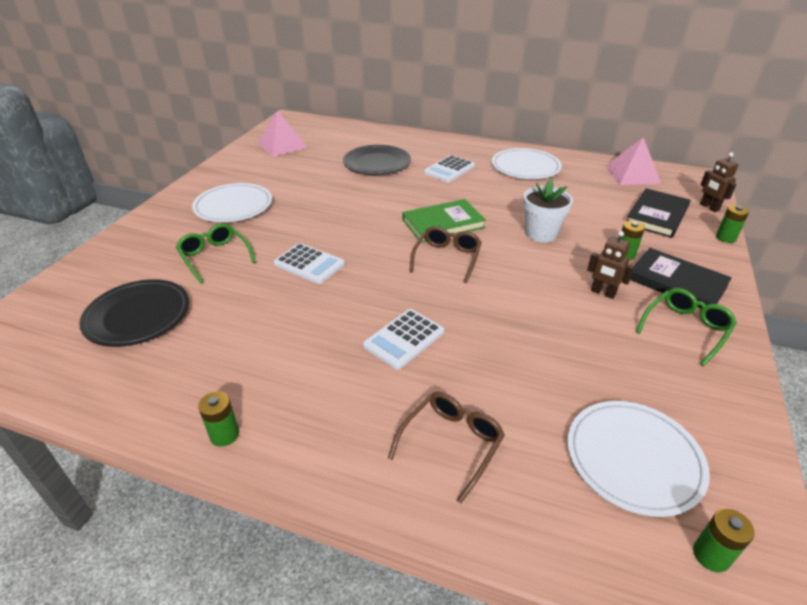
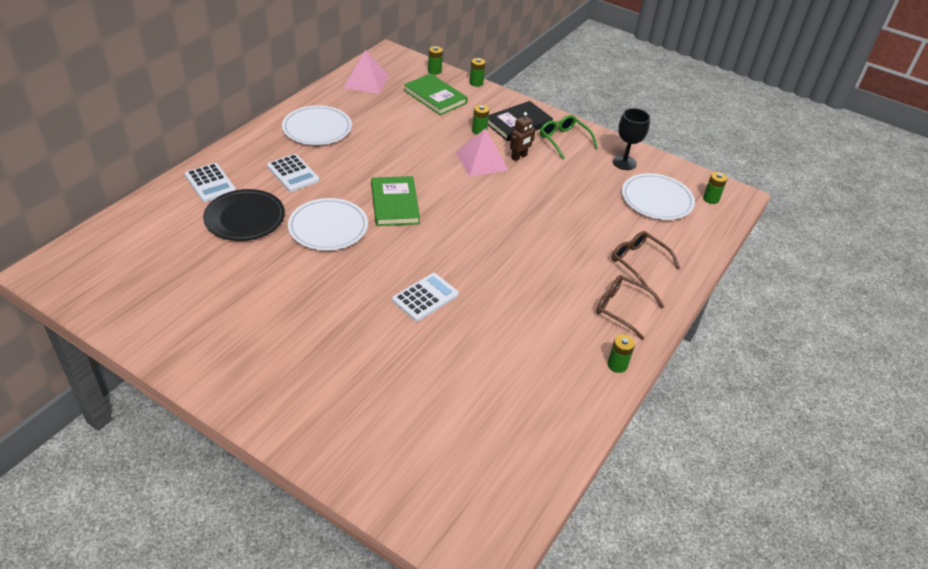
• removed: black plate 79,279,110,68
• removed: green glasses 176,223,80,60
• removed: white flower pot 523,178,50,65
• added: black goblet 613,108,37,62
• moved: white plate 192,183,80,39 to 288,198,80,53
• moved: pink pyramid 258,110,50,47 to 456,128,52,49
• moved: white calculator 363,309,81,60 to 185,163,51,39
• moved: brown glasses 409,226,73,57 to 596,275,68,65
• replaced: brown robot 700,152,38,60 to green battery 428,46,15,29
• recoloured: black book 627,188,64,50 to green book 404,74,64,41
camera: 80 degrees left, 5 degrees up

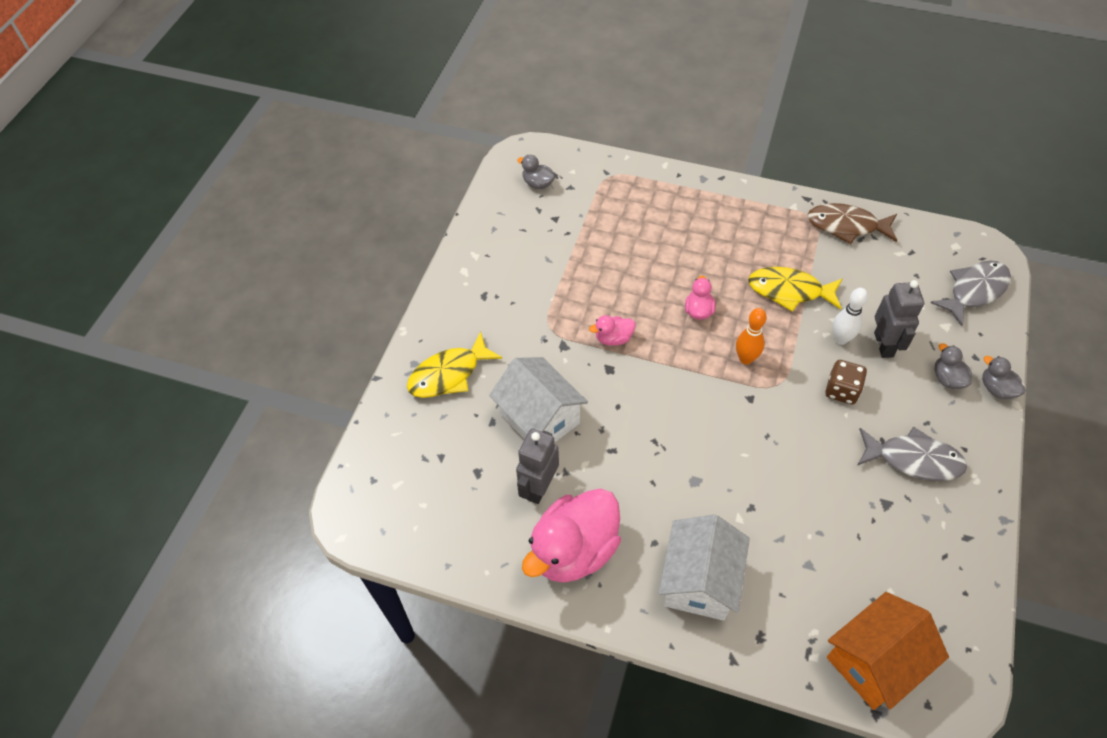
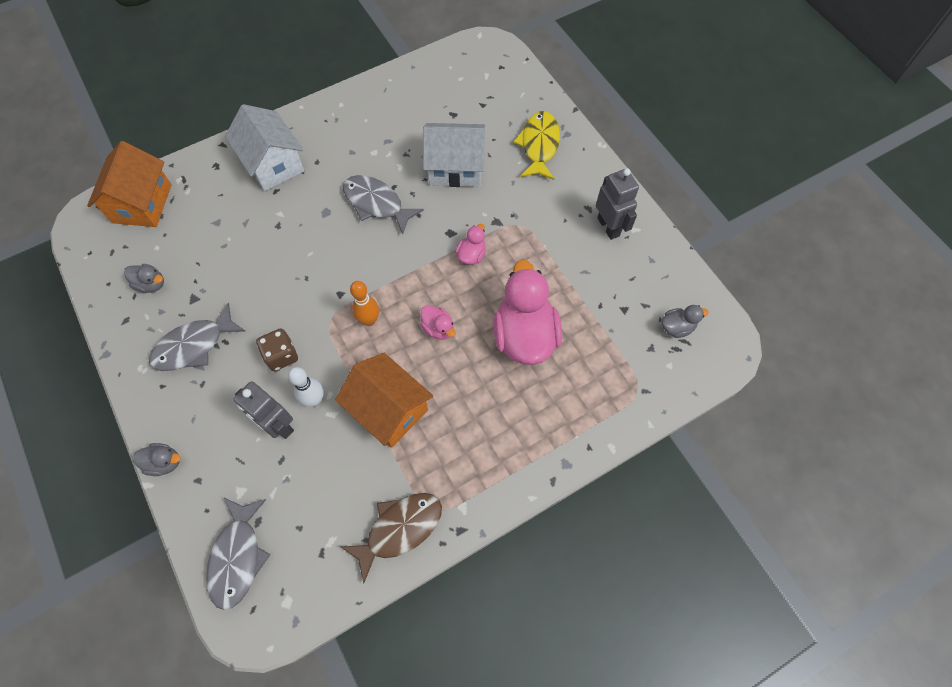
• added: grey fish 343,175,81,59
• moved: grey robot 516,429,43,75 to 596,168,43,72
• moved: pink duck 522,489,99,94 to 493,259,69,106
• moved: grey duck 935,343,37,46 to 124,264,40,29
• replaced: yellow fish 748,267,94,45 to orange house 335,353,98,95
camera: 130 degrees right, 10 degrees up

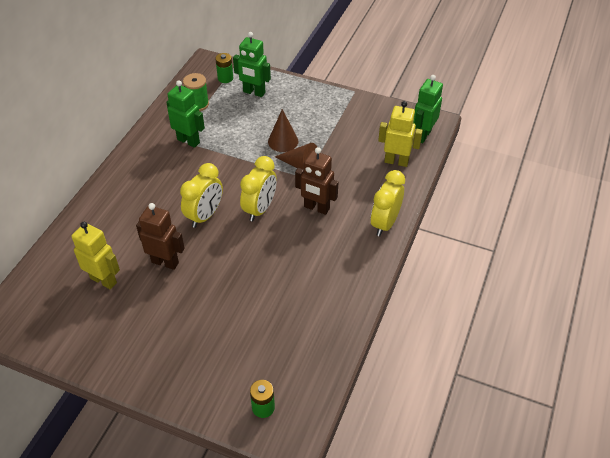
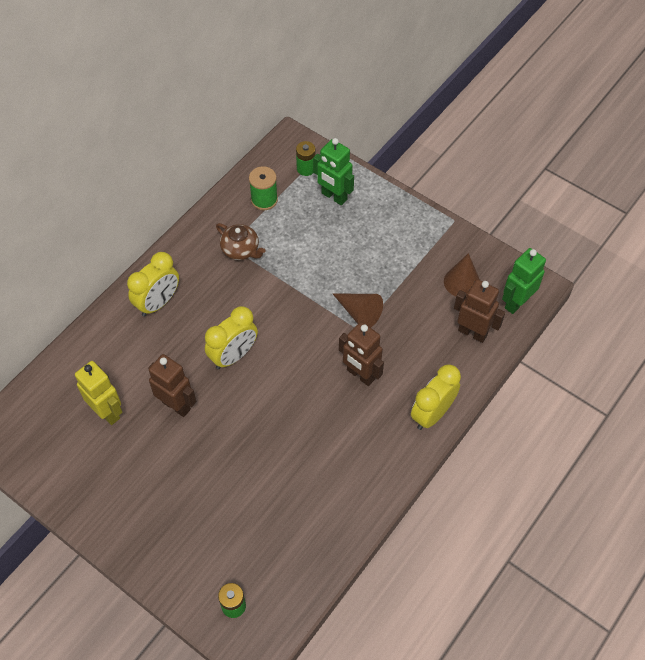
• moved: yellow clock 240,156,37,65 to 127,252,52,65
• moved: brown cone 268,109,30,43 to 444,253,36,43
• replaced: green robot 166,80,39,68 to brown teapot 216,223,50,37
• recoloured: yellow robot 378,101,45,66 to brown robot 454,279,51,64
camera: 15 degrees right, 10 degrees up

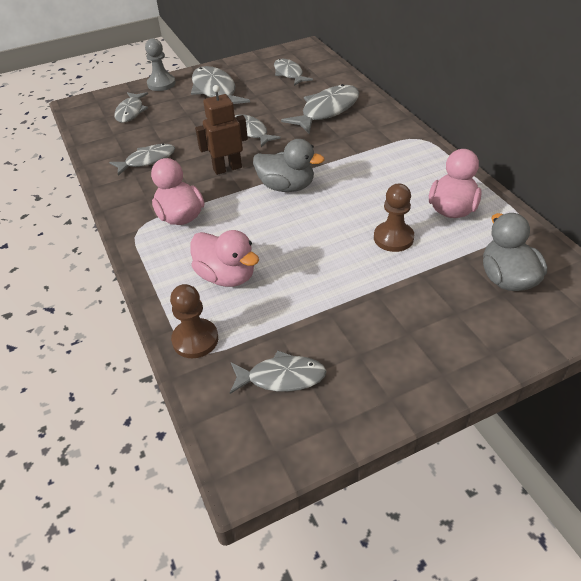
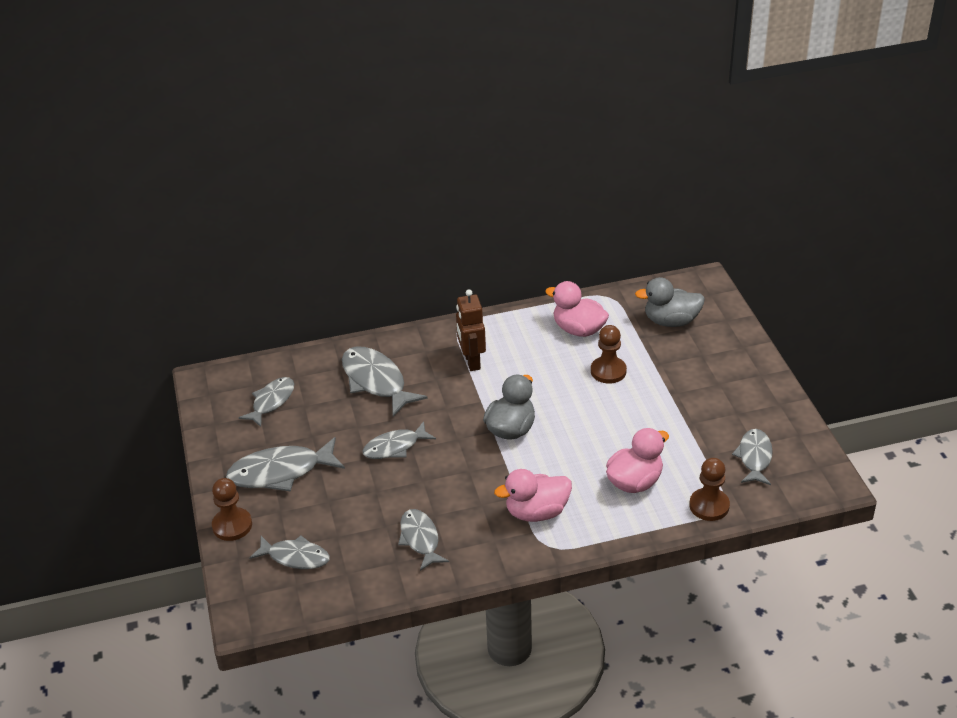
• moved: brown robot 195,85,53,90 to 456,289,30,82
• recoloured: grey pawn 145,38,31,53 to brown pawn 212,478,40,63
• turned: grey fish 274,59,39,27 = 238,377,56,50 135 degrees clockwise
camera: 80 degrees left, 5 degrees down

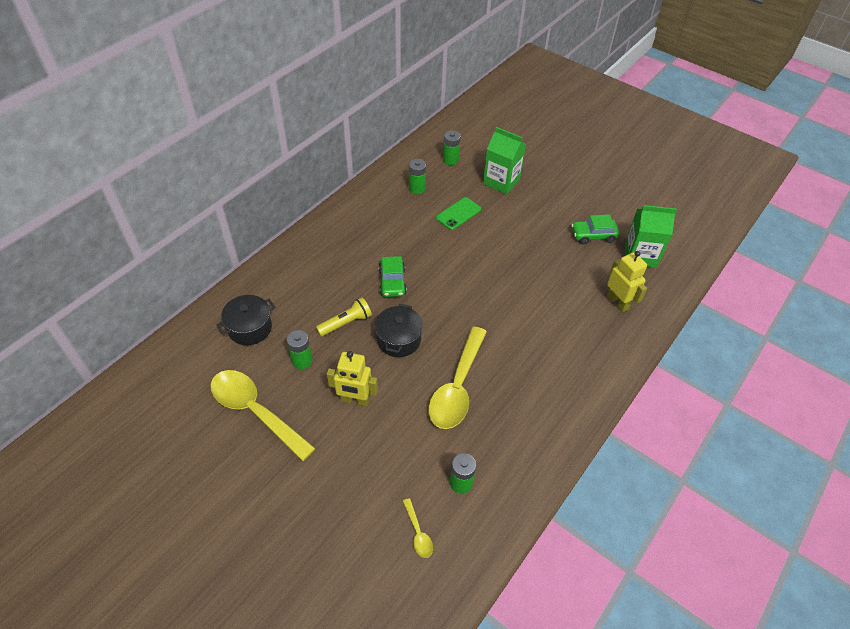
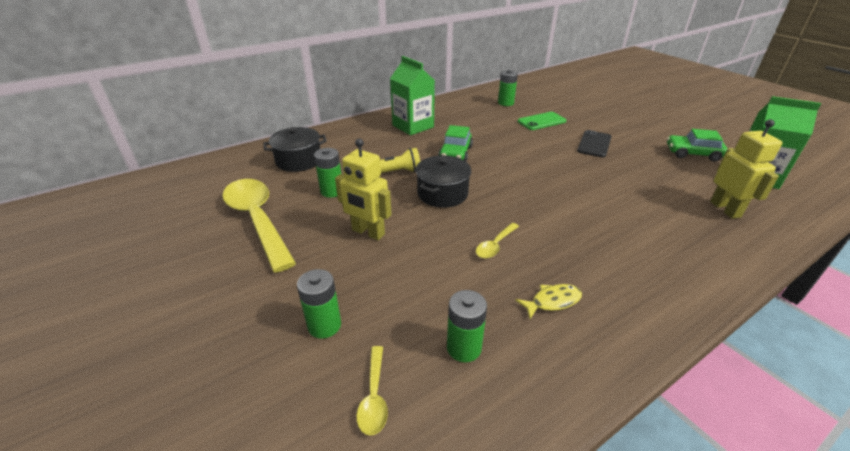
• added: yellow fish 515,284,67,35
• added: black phone 577,130,35,27
• moved: green battery 443,131,18,34 to 297,269,44,70
• moved: green carton 483,127,43,67 to 390,56,45,79
• resized: yellow spoon 429,326,58,103 = 476,223,43,36 x0.43
camera: 20 degrees right, 15 degrees down

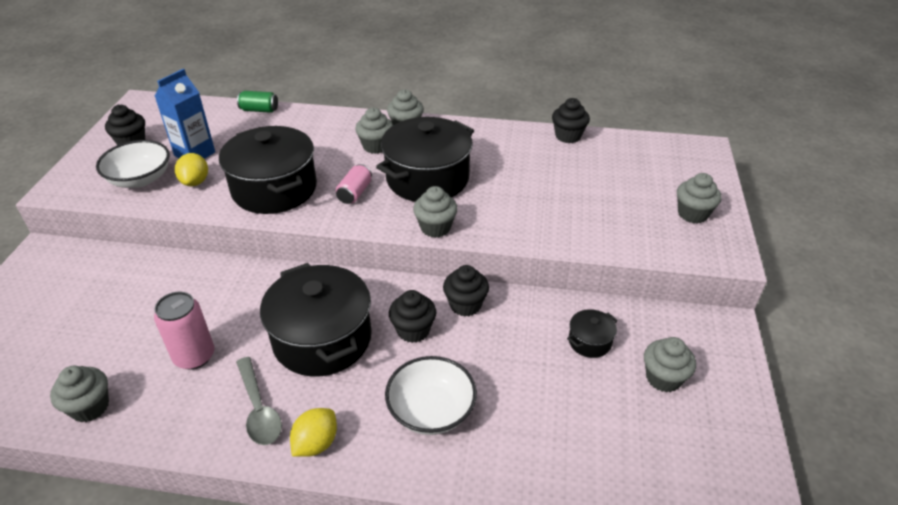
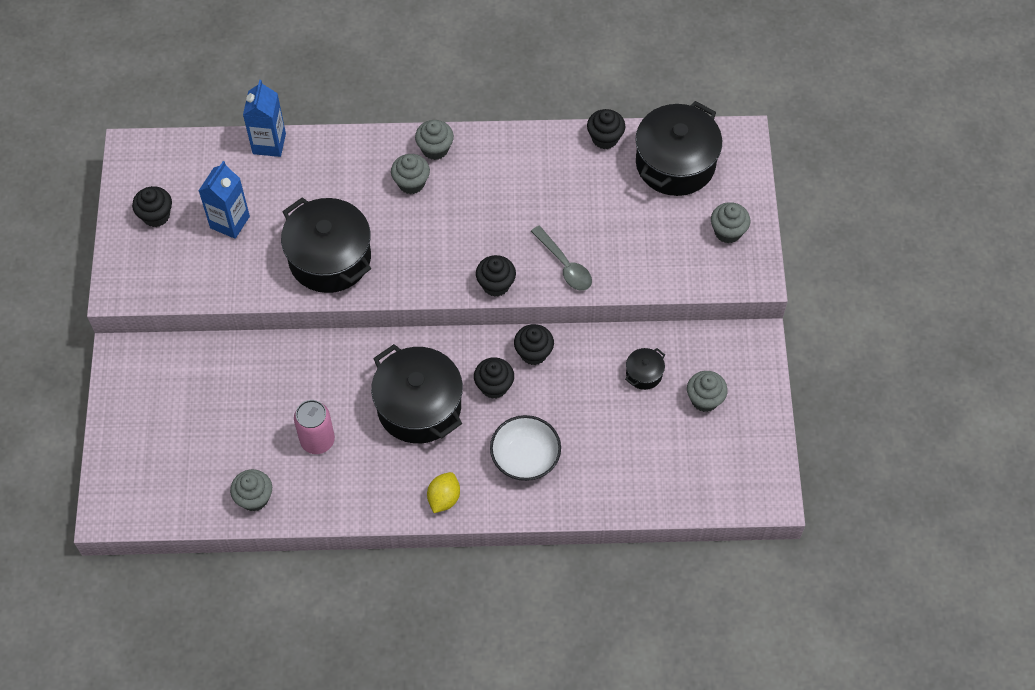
• removed: white bowl 96,140,74,48
• removed: yellow lemon 175,153,33,33
• removed: pink can 336,164,36,40
• moved: grey spoon 236,357,46,88 to 531,226,61,65
• moved: black pot 376,117,98,85 to 635,101,87,95
• replaced: green can 237,91,41,22 to blue carton 243,80,43,77
• recoloured: grey cupcake 413,186,45,52 to black cupcake 476,255,40,42
camera: 10 degrees left, 20 degrees up

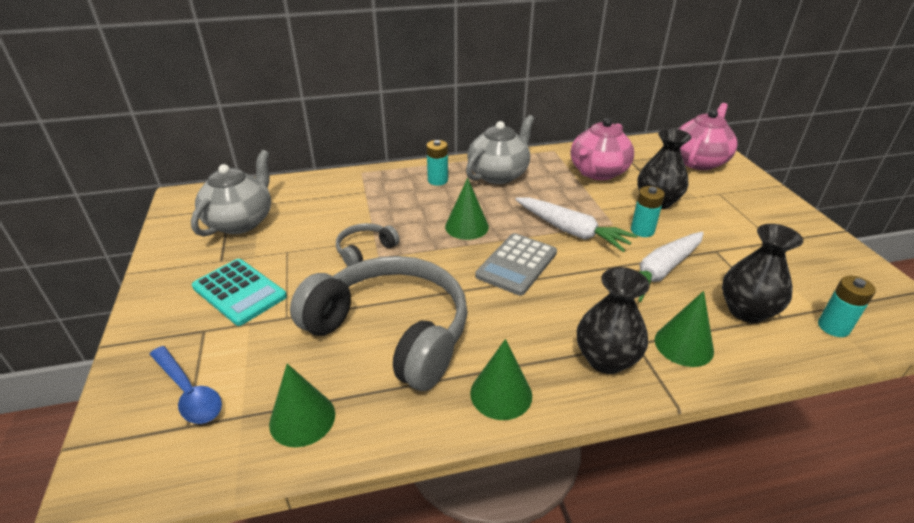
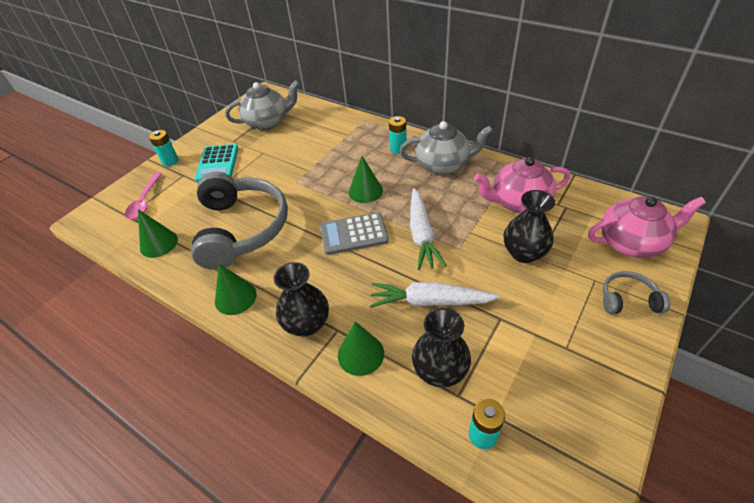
• moved: grey headphones 336,223,64,43 to 603,271,67,43
• moved: turquoise battery 631,186,34,51 to 149,130,30,36
• recoloured: blue spoon 149,346,73,78 to pink spoon 125,173,37,46
camera: 50 degrees right, 10 degrees up

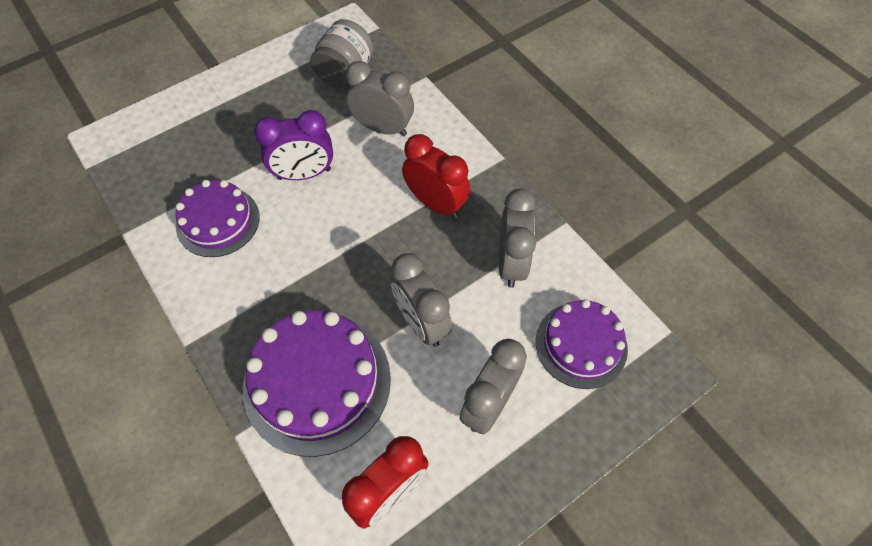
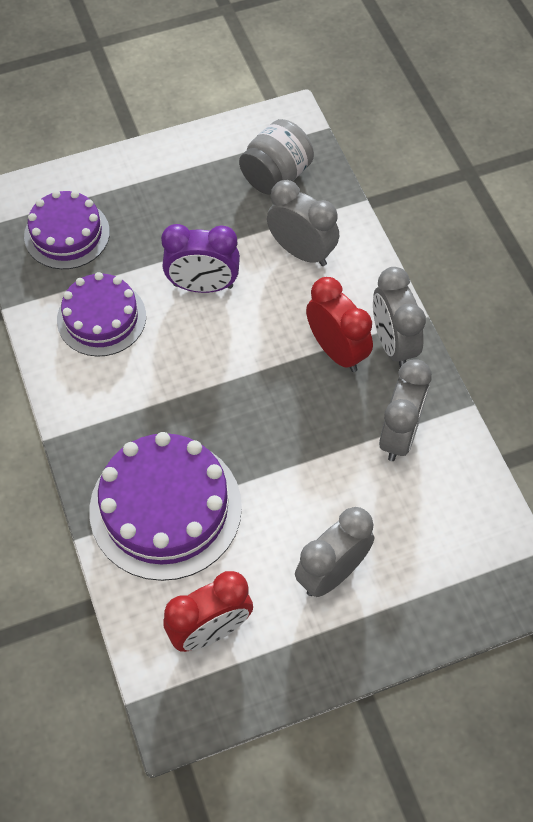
• moved: grey clock 391,253,61,94 to 373,267,53,100
• moved: purple cake 536,299,92,90 to 24,190,86,79
camera: 15 degrees right, 0 degrees up

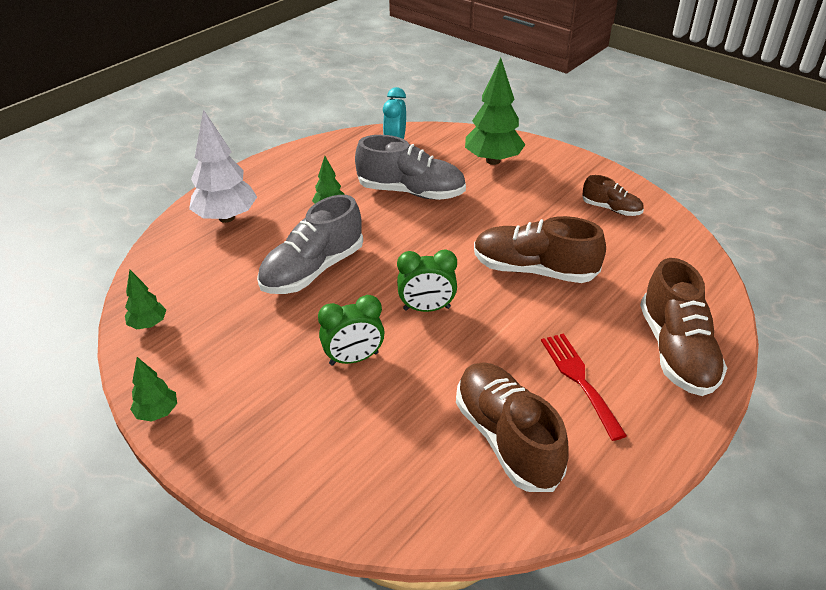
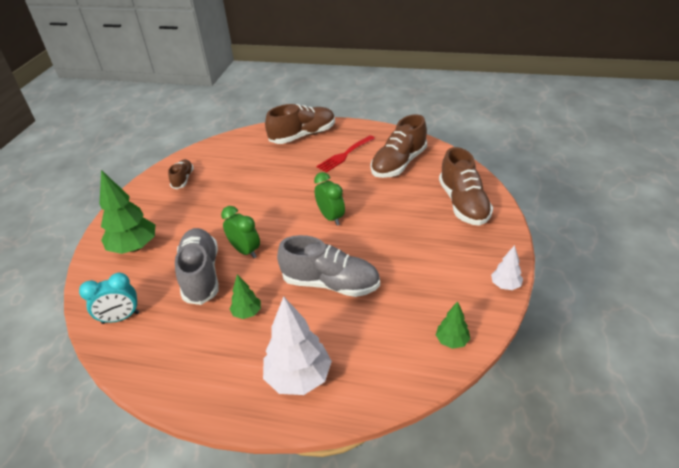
• moved: green clock 318,295,67,70 to 221,206,39,52
• moved: brown shoe 474,216,132,67 to 439,147,54,79
• recoloured: green tree 130,357,47,65 to white tree 491,245,32,45
camera: 115 degrees left, 0 degrees up

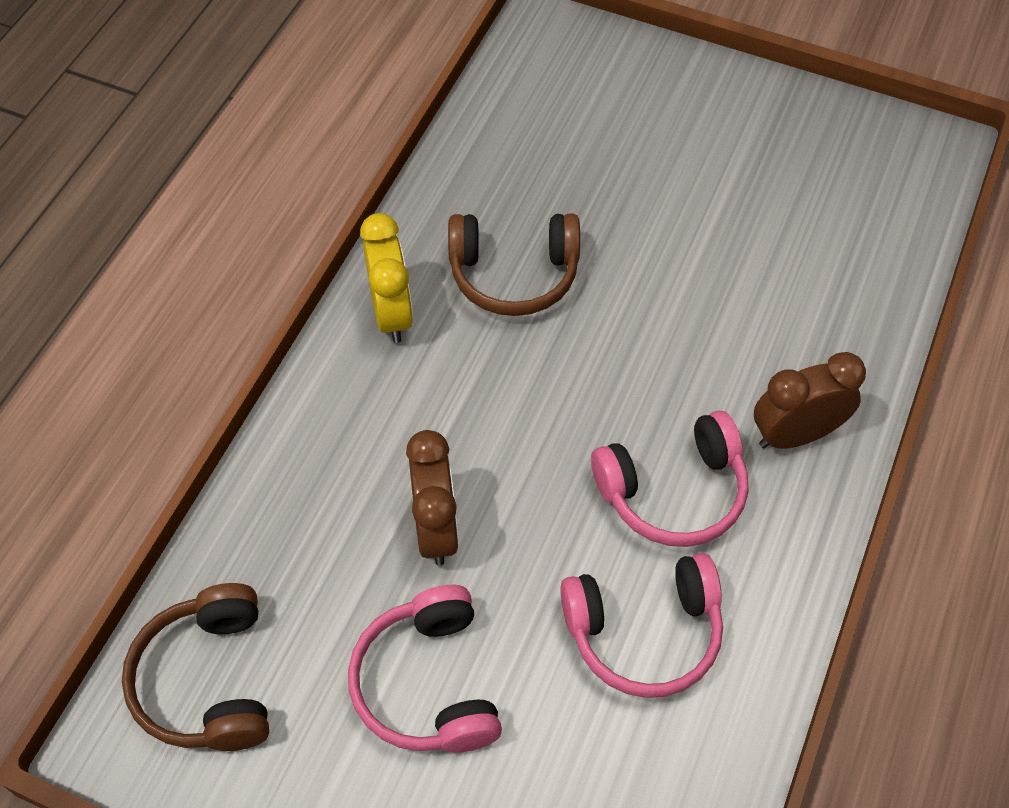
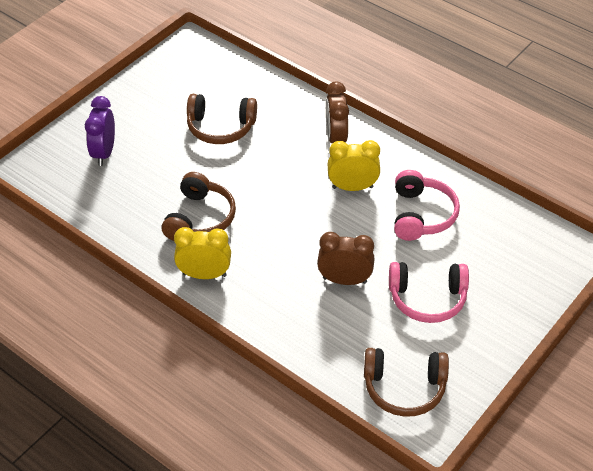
• added: purple clock 85,96,30,70
• added: brown headphones 187,94,70,50
• replaced: pink headphones 591,411,157,136 to yellow clock 328,140,52,51
camera: 75 degrees left, 10 degrees down

